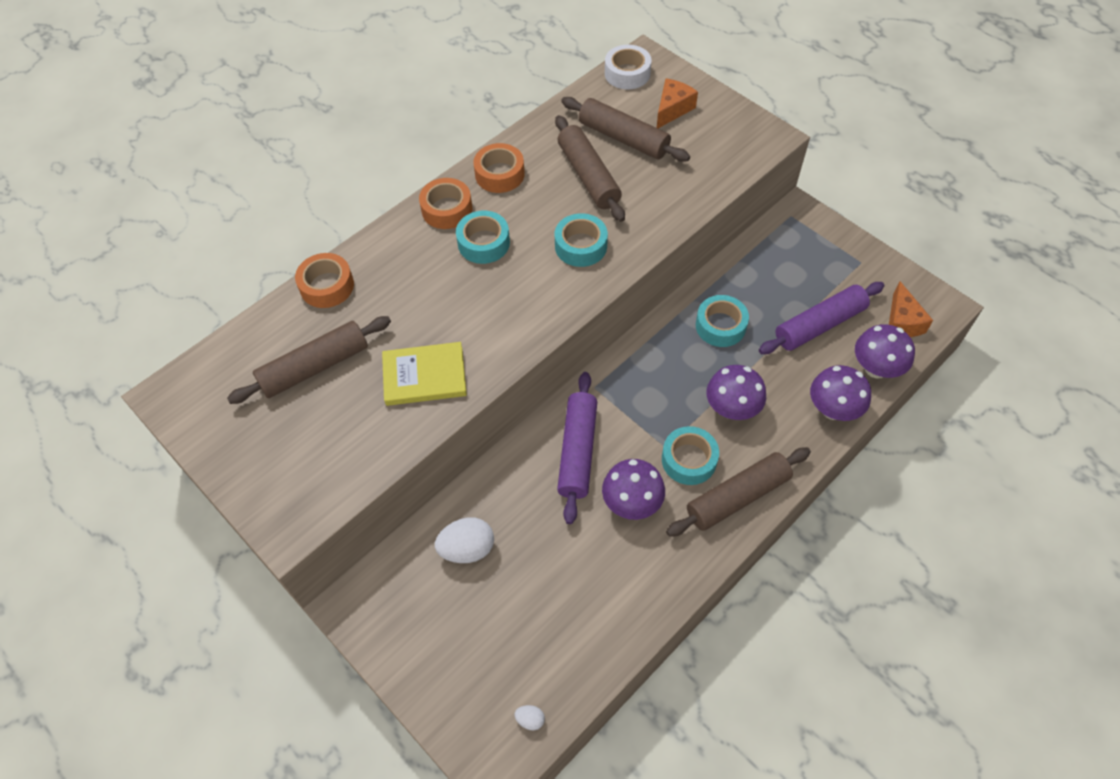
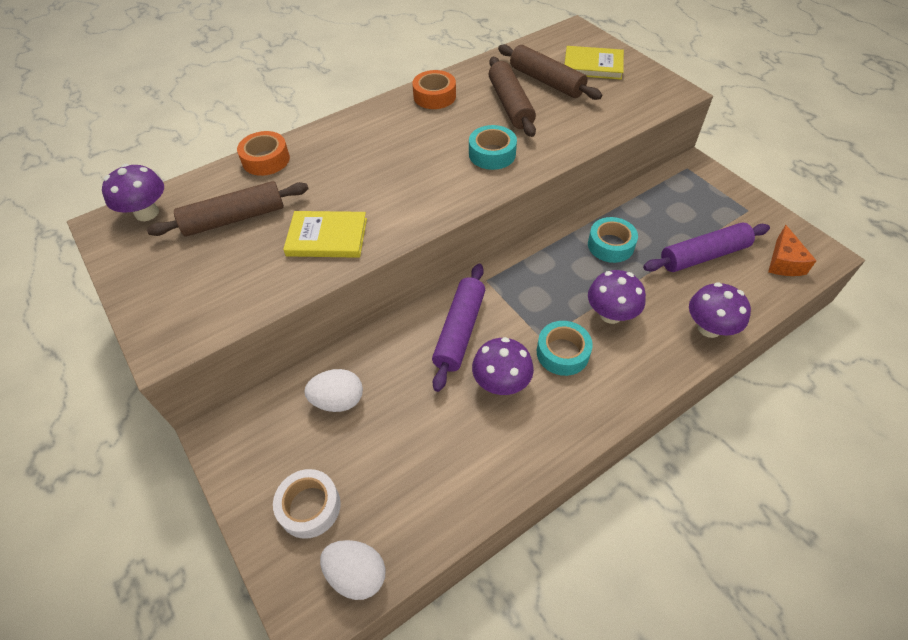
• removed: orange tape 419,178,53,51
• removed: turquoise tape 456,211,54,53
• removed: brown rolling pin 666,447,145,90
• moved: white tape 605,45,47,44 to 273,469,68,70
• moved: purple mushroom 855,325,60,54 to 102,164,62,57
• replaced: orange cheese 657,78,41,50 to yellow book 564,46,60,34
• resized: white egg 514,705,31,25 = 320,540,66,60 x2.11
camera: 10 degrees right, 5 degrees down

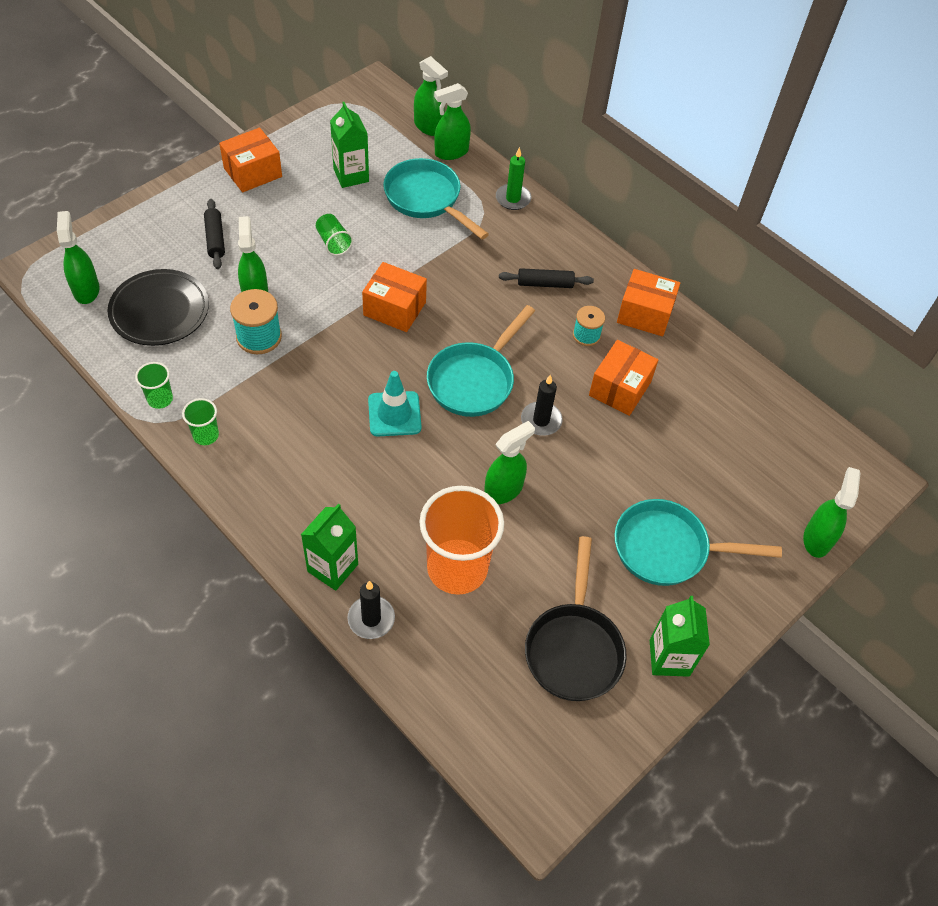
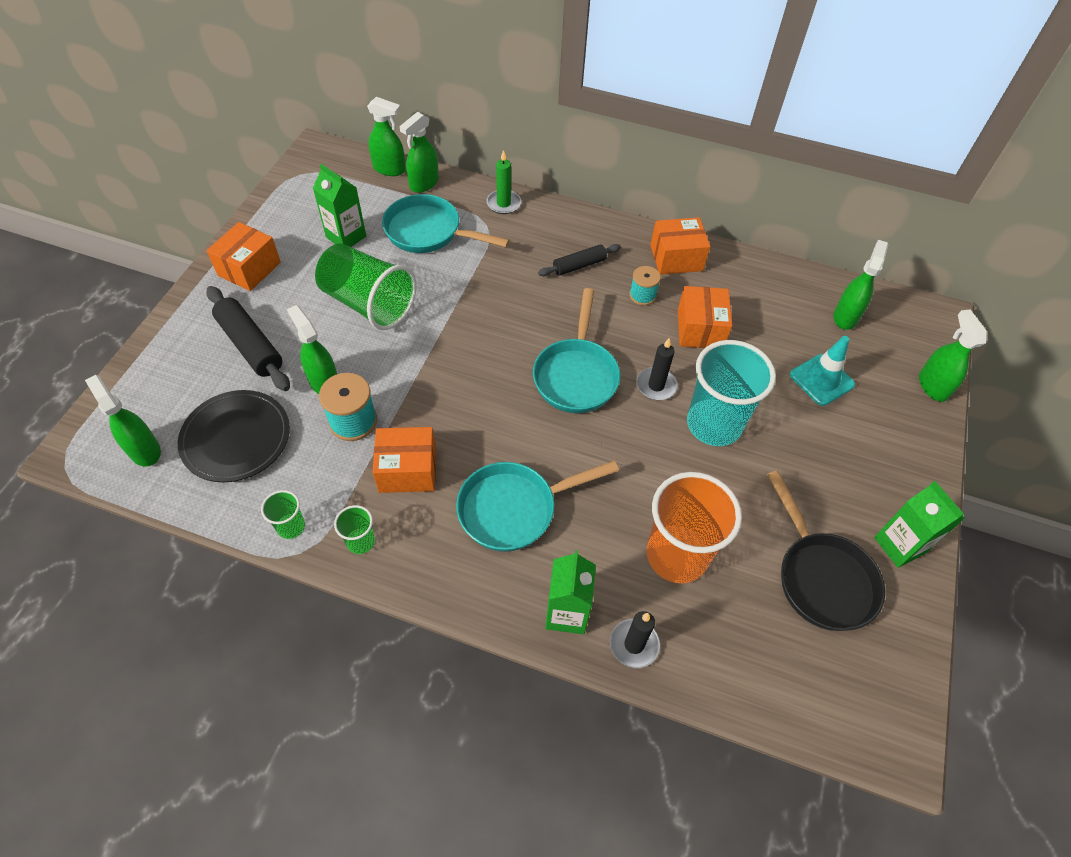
• added: turquoise cup 687,340,89,106
• moved: orange box 362,262,65,70 to 373,427,63,66
• moved: turquoise traffic cone 368,371,54,65 to 790,336,65,70
• moved: green spray bottle 484,421,51,83 to 834,240,54,90
• moved: turquoise pan 614,499,168,87 to 456,460,163,92
• resized: black rolling pin 204,199,21,70 = 207,286,83,105 x1.60
• resized: green cup 316,214,37,42 = 315,244,101,86 x2.21
camera: 25 degrees left, 0 degrees up

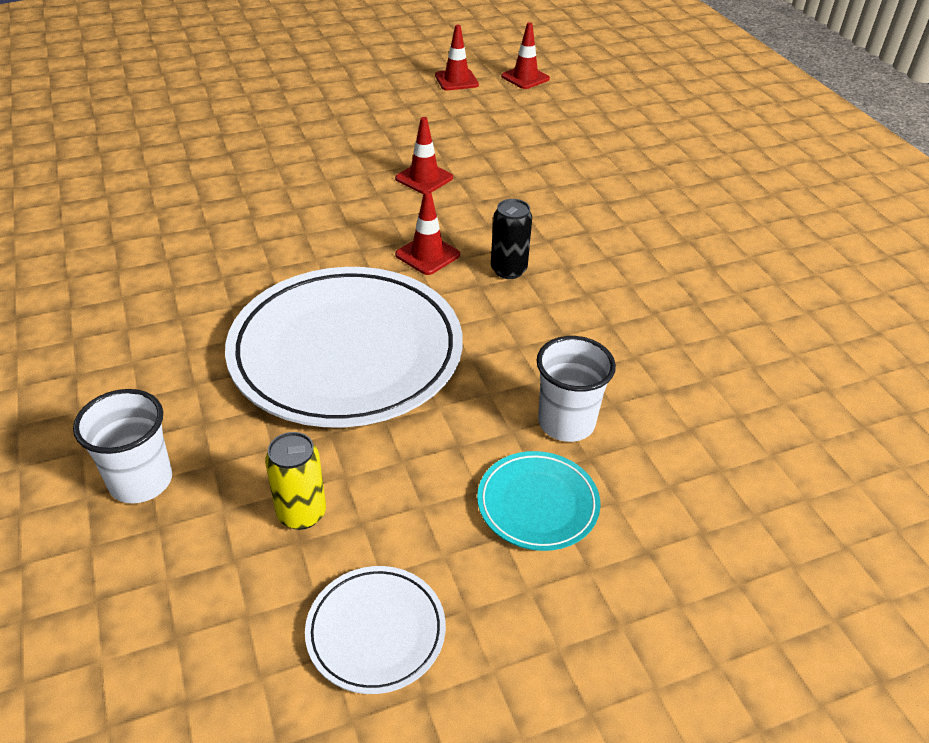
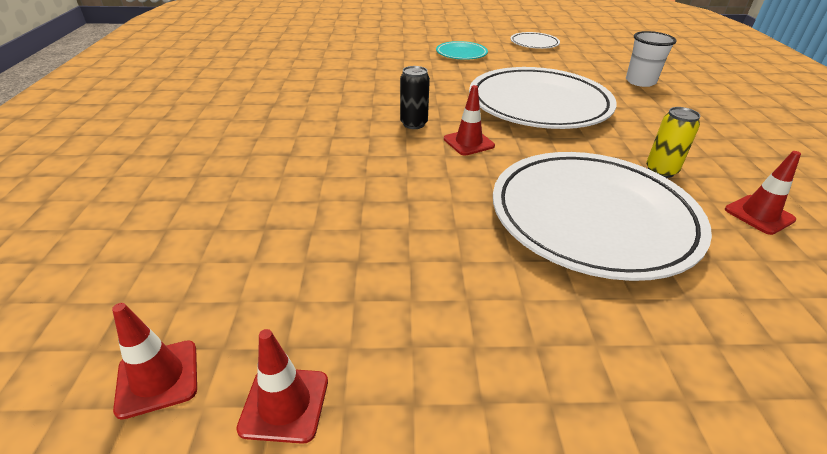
• removed: white cup 536,336,80,106
• added: white plate 493,152,219,129
• moved: yellow can 265,432,61,98 to 646,107,55,71
• moved: red traffic cone 395,117,58,77 to 725,151,76,84
camera: 160 degrees left, 5 degrees down

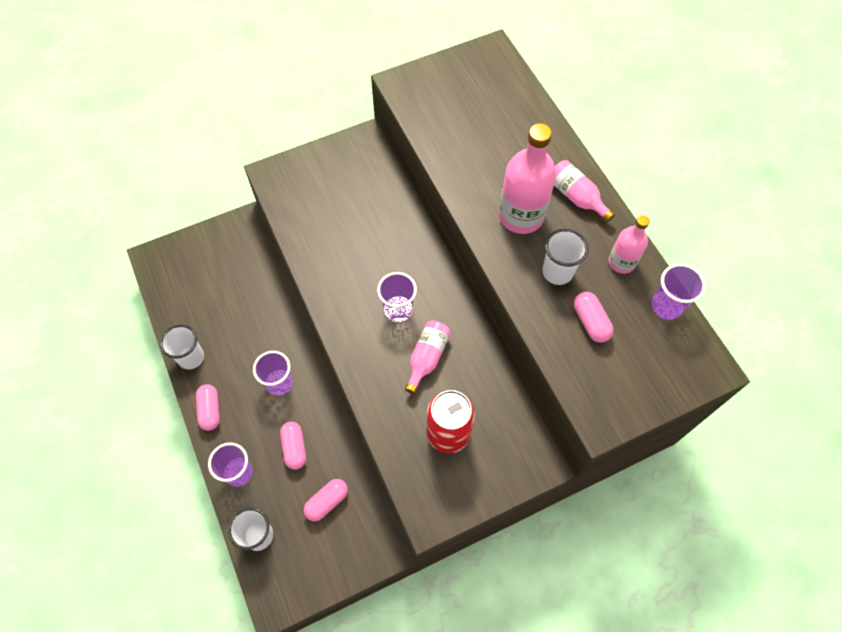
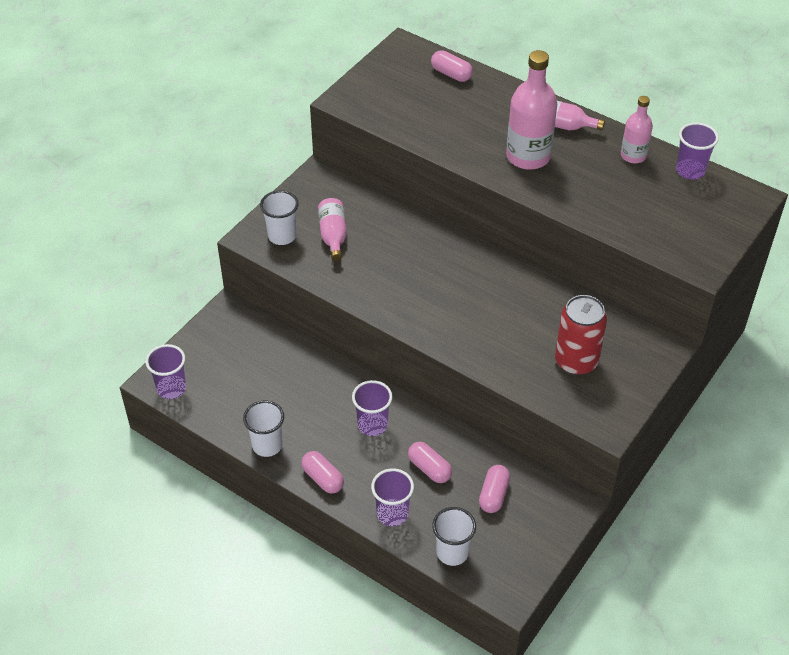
• moved: purple cup 377,272,40,50 to 145,344,41,55
• moved: pink bottle 405,321,46,73 to 318,198,29,63
• moved: white cup 542,229,46,56 to 260,190,39,55
• moved: pink capsule 574,292,40,51 to 431,50,42,32
camera: 30 degrees left, 15 degrees down

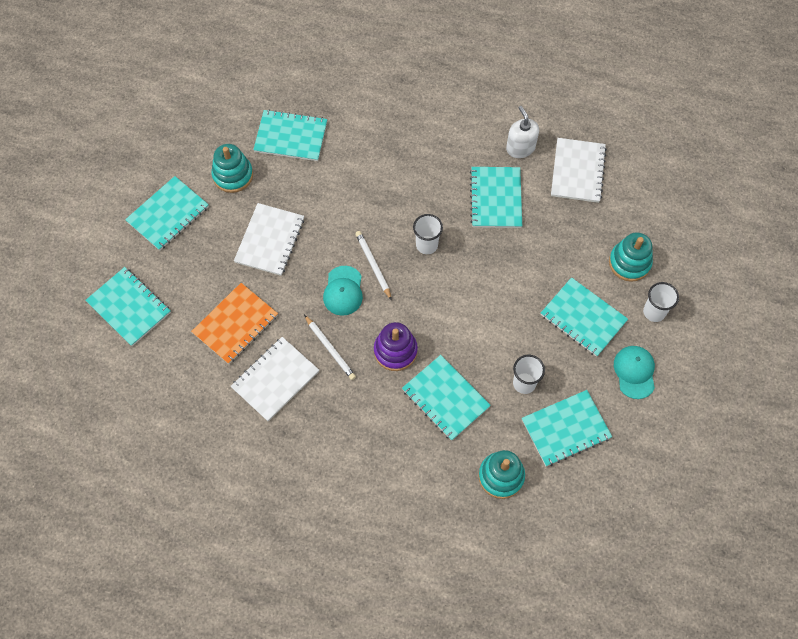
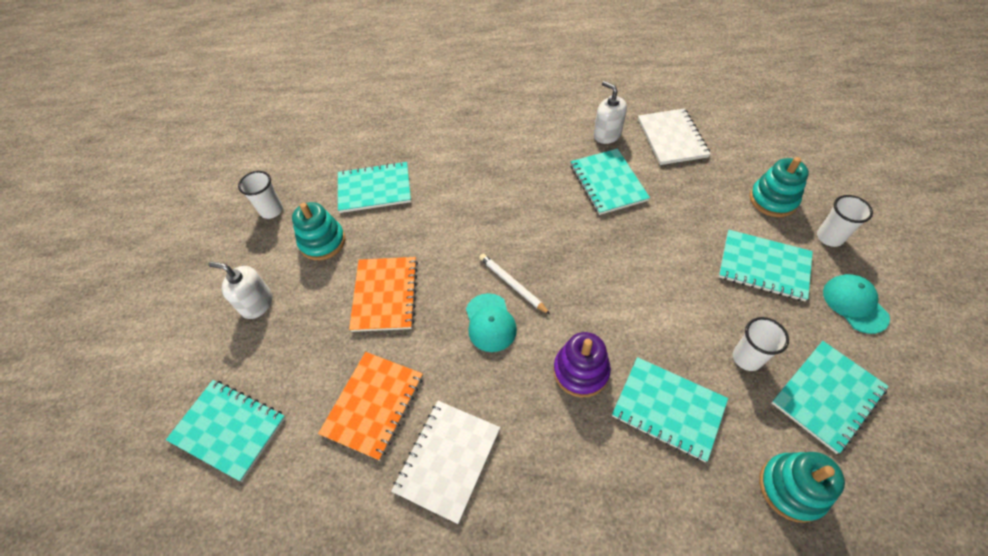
• removed: white pencil 304,315,52,65
• moved: white cup 413,214,30,40 to 238,171,45,48
• replaced: turquoise notebook 125,176,84,75 to white soap dispenser 208,262,64,57
• recoloured: white notebook 234,203,70,73 to orange notebook 349,257,69,75
camera: 15 degrees left, 10 degrees down

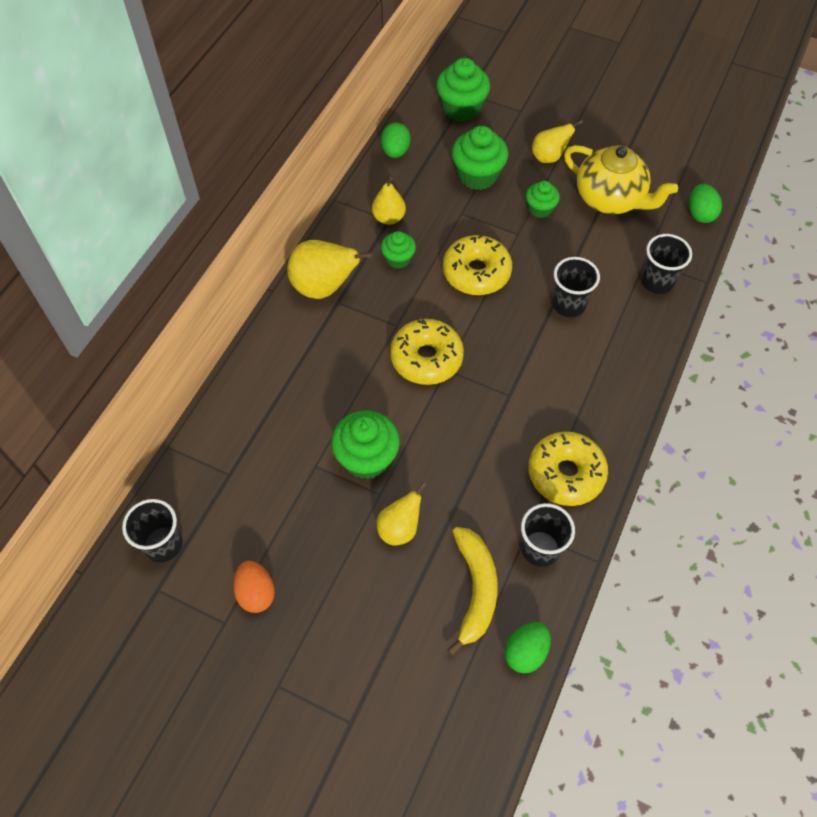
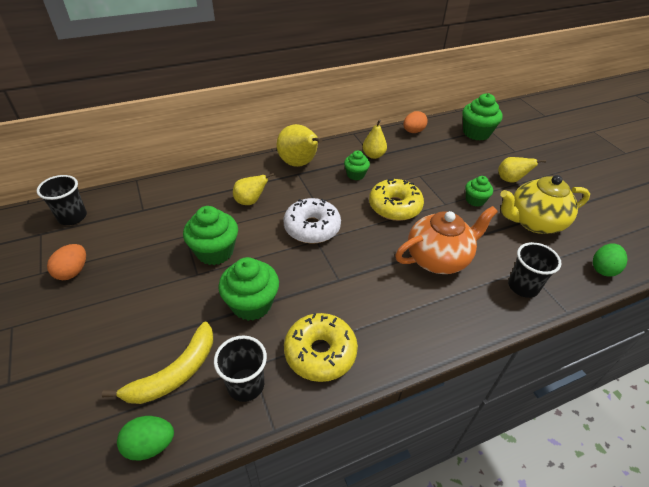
• moved: yellow pear 377,482,49,64 to 233,173,41,32
• moved: green cupcake 452,126,56,64 to 218,257,61,64
• replaced: black cup 552,257,48,60 to orange teapot 395,206,103,68
• recoloured: green egg 381,122,30,36 to orange egg 403,111,25,22
• recoloured: yellow donut 390,319,74,66 to white donut 284,198,57,46
• turned: yellow teapot 564,145,114,69 = 500,175,90,59 90 degrees clockwise
camera: 40 degrees right, 15 degrees down

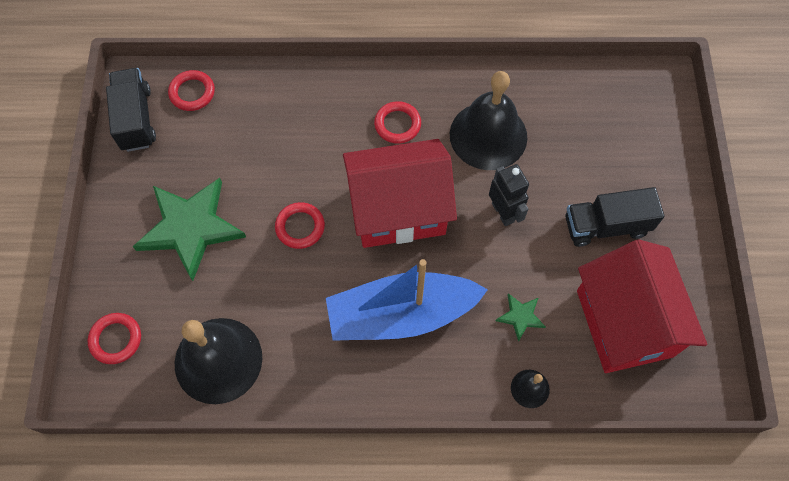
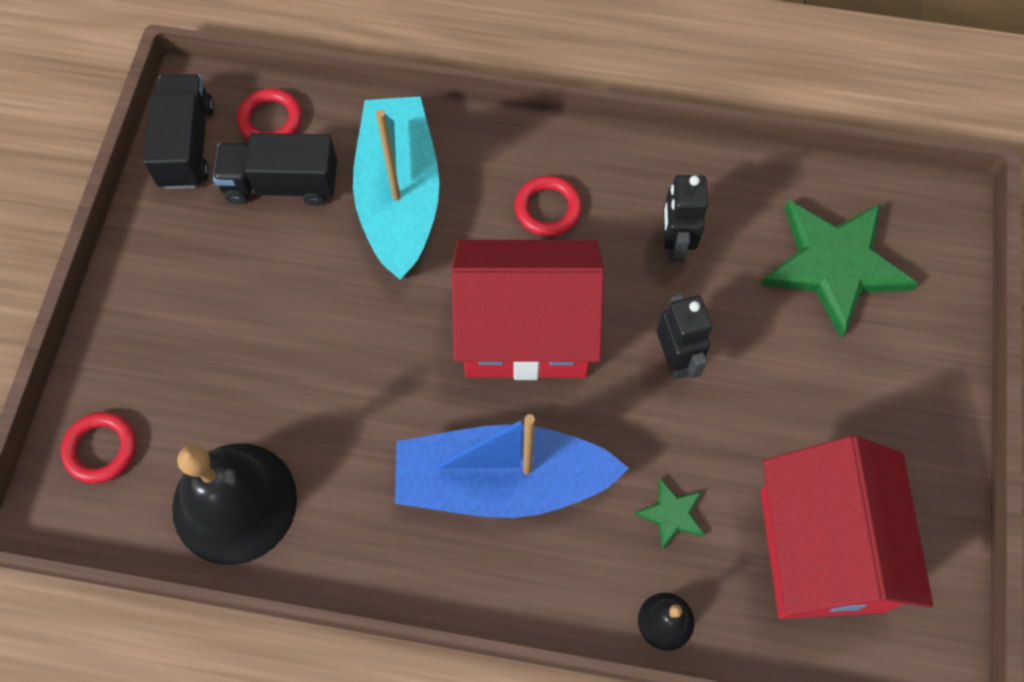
• removed: red ring 275,202,50,47
• added: turquoise boat 353,96,87,184
• moved: green star 133,178,113,103 to 761,200,158,139
• moved: black truck 565,187,100,60 to 213,133,124,73
• replaced: black bell 450,71,77,99 to black robot 663,175,45,87
camera: 10 degrees right, 0 degrees up

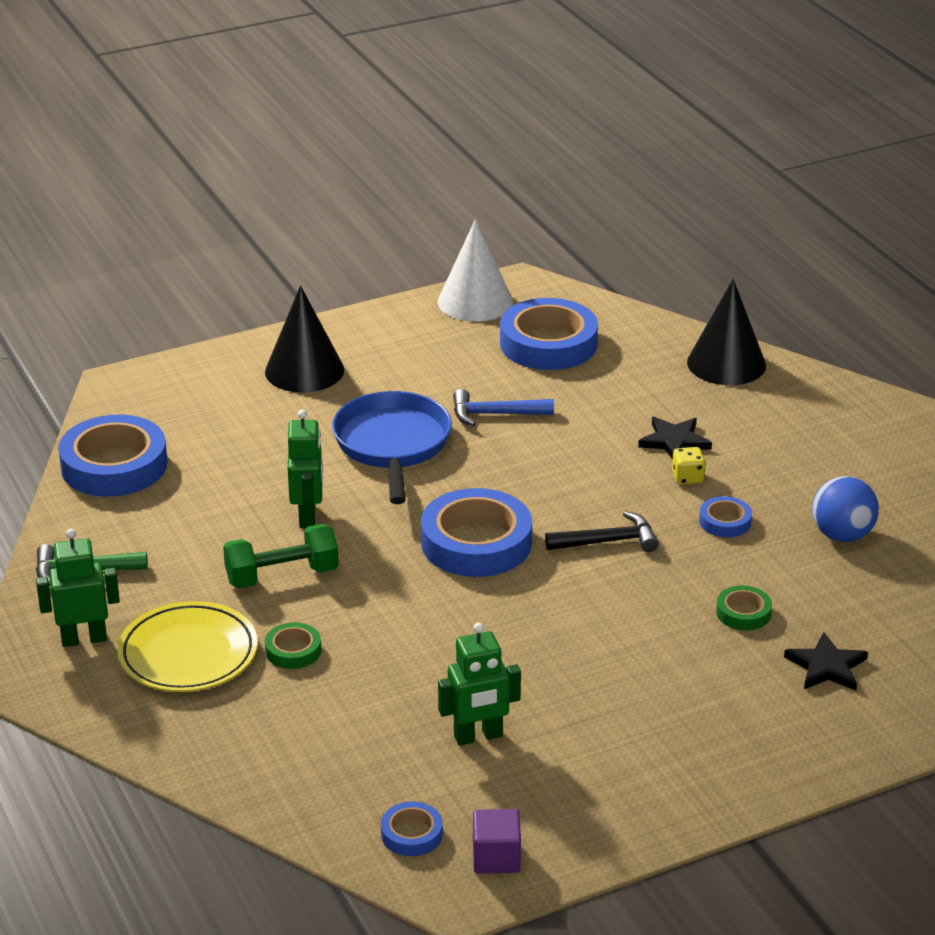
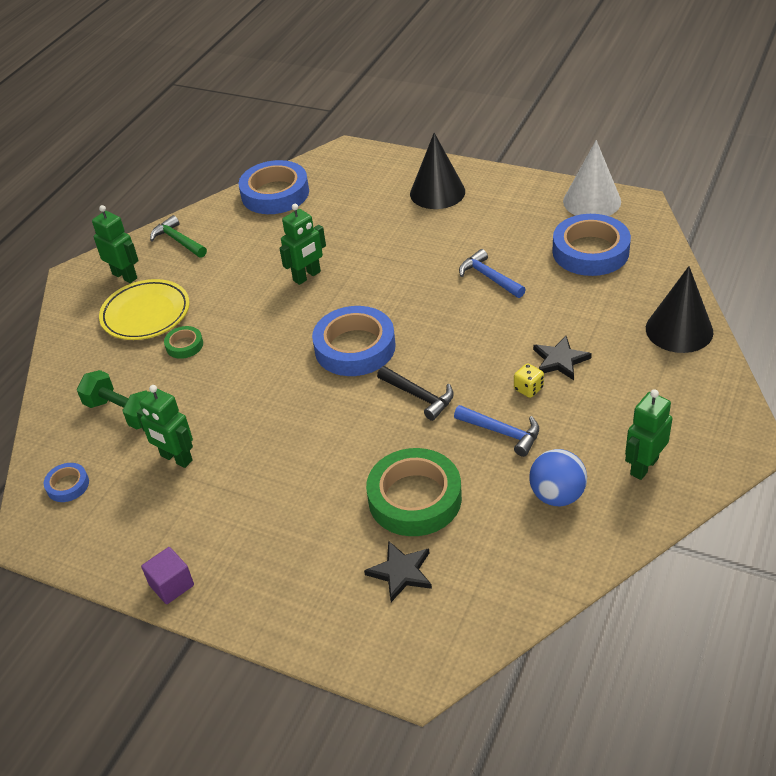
• removed: blue pan 332,391,120,113
• added: green robot 625,389,48,91
• moved: green dumbbell 223,524,116,64 to 77,370,72,60
• moved: purple cube 473,809,48,65 to 141,547,53,57
• replaced: blue tape 699,496,53,42 to blue hammer 454,405,85,52
• resized: green tape 716,585,56,45 = 366,448,96,88 x2.11
camera: 55 degrees right, 10 degrees up

